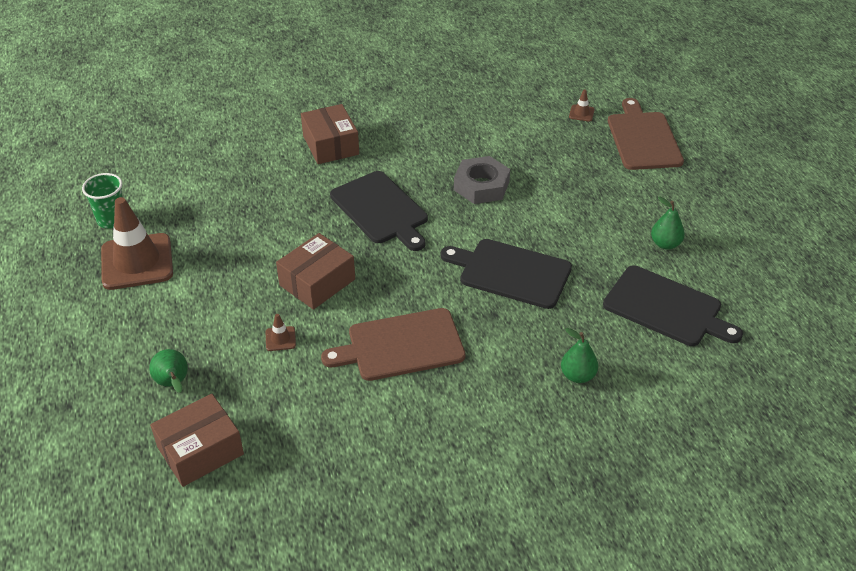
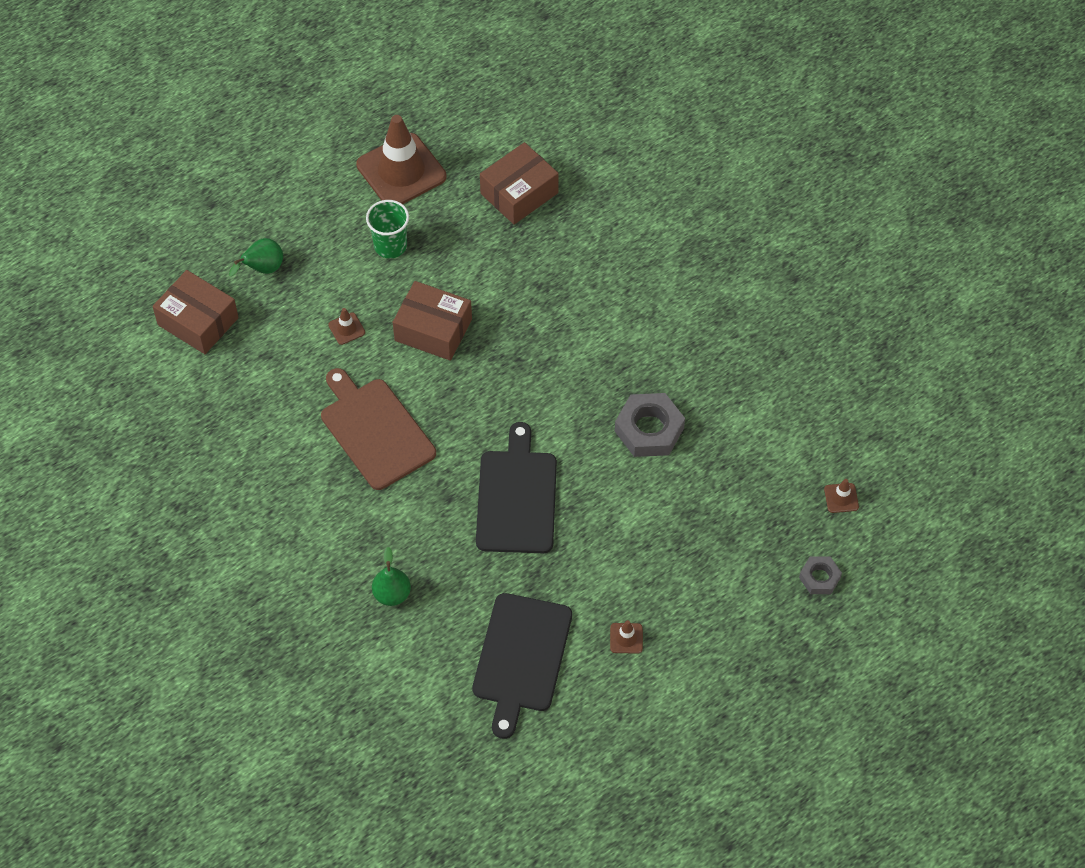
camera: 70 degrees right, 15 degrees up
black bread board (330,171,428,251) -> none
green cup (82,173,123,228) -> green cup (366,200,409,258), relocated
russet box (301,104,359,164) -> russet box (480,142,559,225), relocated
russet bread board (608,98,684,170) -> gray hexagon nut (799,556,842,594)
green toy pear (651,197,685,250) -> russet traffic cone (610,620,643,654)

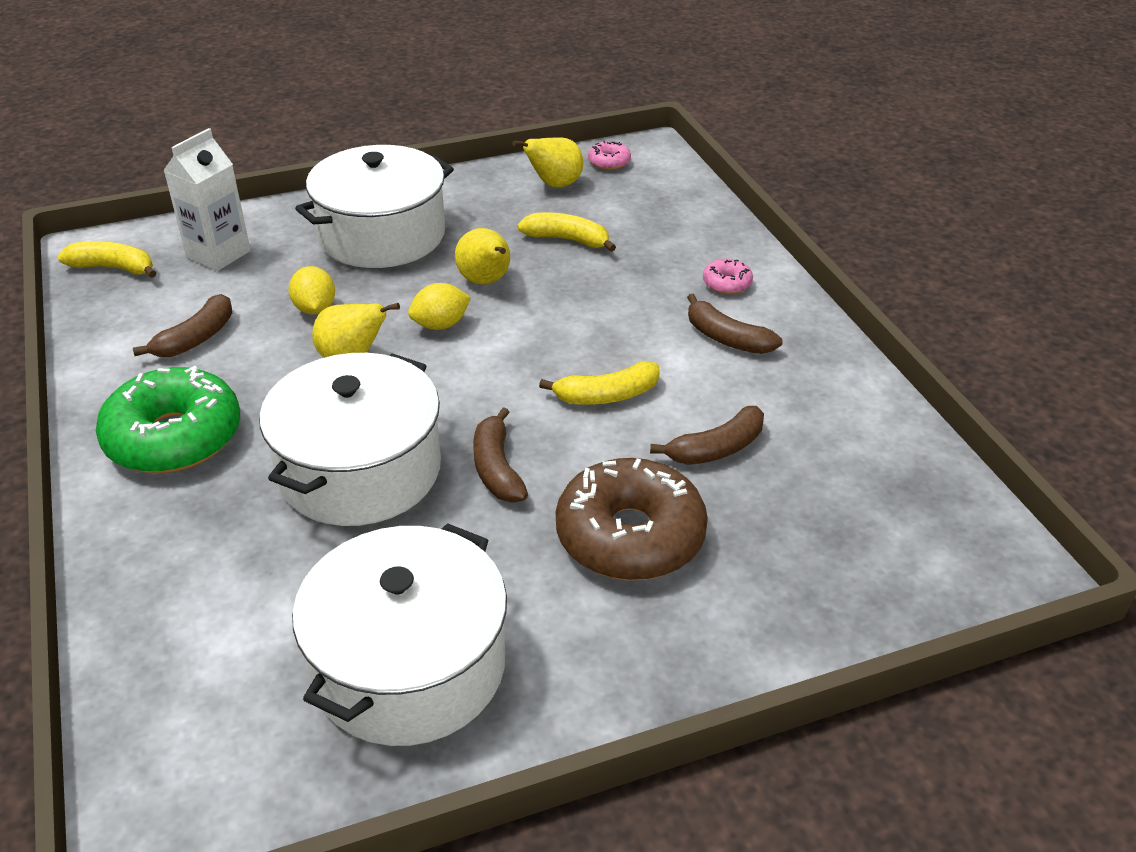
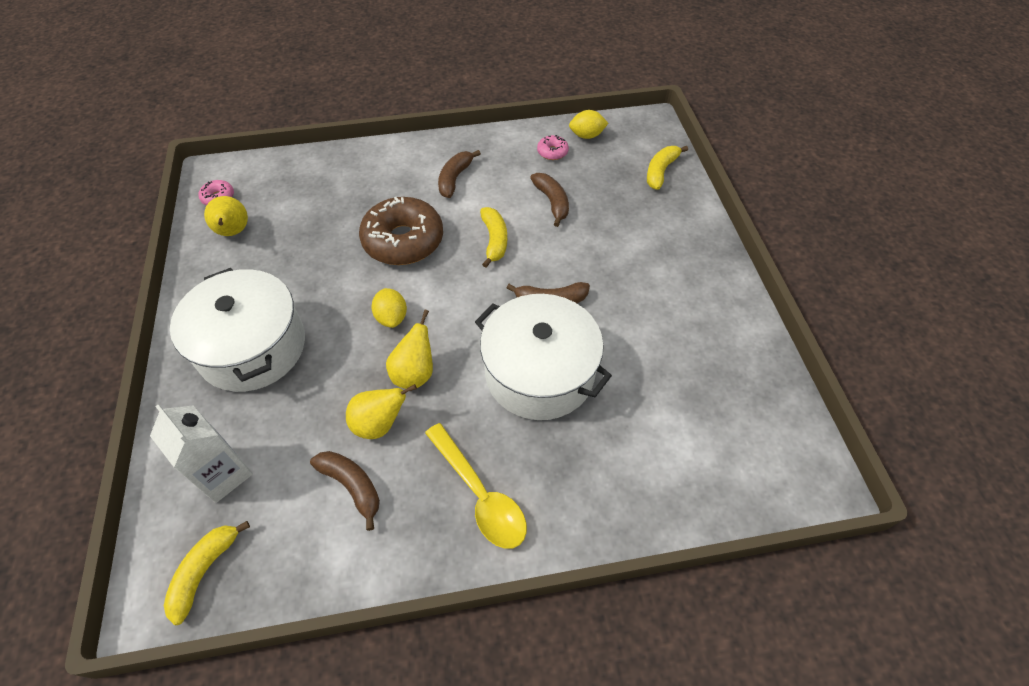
camera: 80 degrees left, 15 degrees up
pure white cooking pot (292,523,507,746) -> none
golden lemon (289,266,335,314) -> golden lemon (569,110,608,139), relocated
golden toy pear (455,228,510,285) -> golden toy pear (346,384,417,439), relocated
golden banana fruit (517,212,616,252) -> golden banana fruit (647,146,688,190), relocated
russet glazed donut (556,458,708,581) -> russet glazed donut (359,197,443,265), relocated
pink glazed donut (703,259,753,294) -> pink glazed donut (537,135,569,160), relocated
green glazed donut (96,366,240,473) -> golden tablespoon (425,423,527,549)
russet banana fruit (687,294,782,354) -> russet banana fruit (438,150,481,198), 150 degrees clockwise

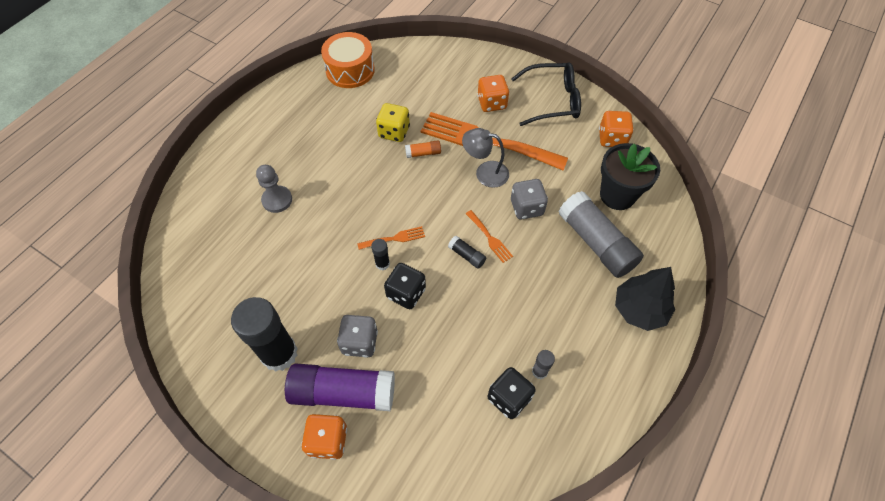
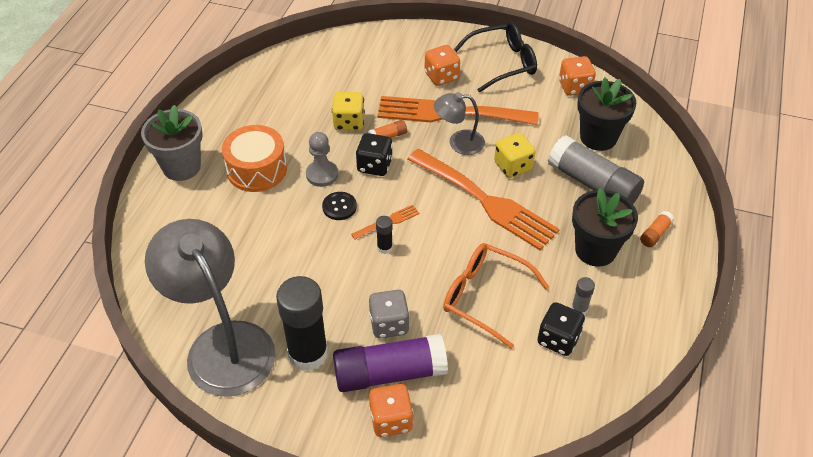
camera: 15 degrees left, 10 degrees down
black glue stick (448,236,486,269) -> none
none -> gray plant pot (141,105,203,181)
none -> gray lamp (145,219,276,397)
none -> black shirt button (322,192,357,220)
none -> bright orange eyeglasses (443,243,549,349)
none -> black plant pot (572,188,638,267)
gray pawn (256,165,292,213) -> gray pawn (306,132,338,187), relocated
bright orange snare drum (321,32,375,88) -> bright orange snare drum (222,125,287,192), relocated
black dice (384,263,426,309) -> black dice (356,133,393,176), relocated
black toy tree (615,267,675,331) -> bright orange glue stick (640,211,674,247)
gray dice (511,179,548,220) -> golden dice (494,133,535,178)
bright orange table fork (466,210,513,263) -> bright orange table fork (407,149,560,250), x2.43

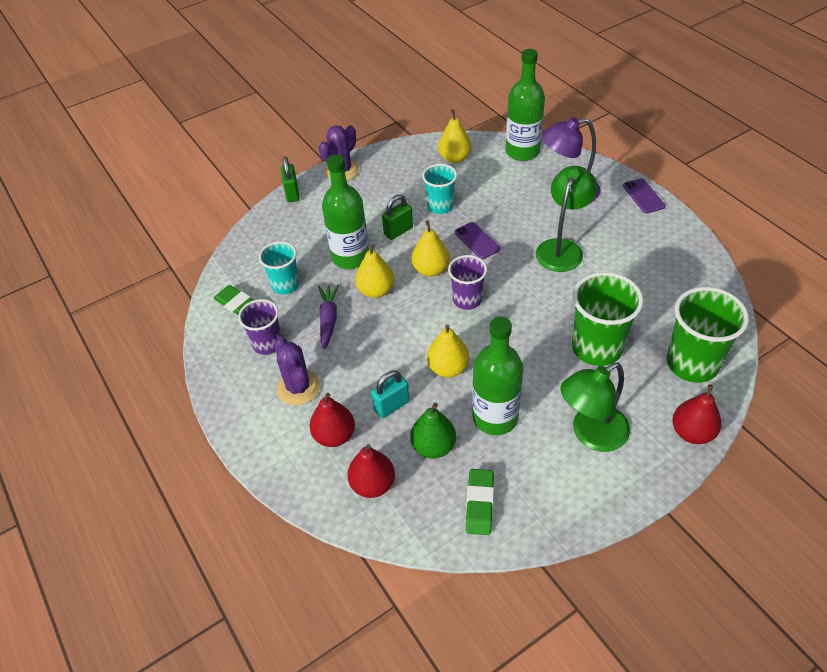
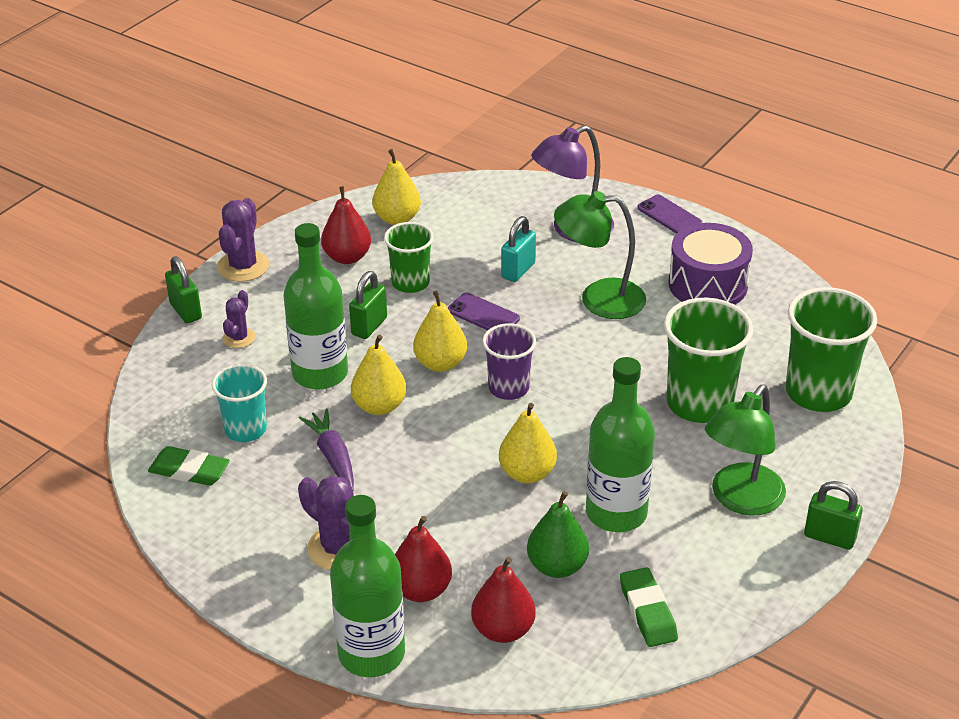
camera: 25 degrees left, 10 degrees down
purple cup (238,299,282,355) -> none
none -> purple prickly plant (223,290,256,348)
none -> purple snare drum (669,223,753,305)
none -> green small lock (804,481,863,550)
aqua small lock (371,370,410,418) -> aqua small lock (501,216,536,282), relocated
green flask (506,49,545,161) -> green flask (330,495,405,677), relocated
red toy pear (672,384,722,444) -> red toy pear (321,186,371,264), relocated
aqua cup (422,164,457,214) -> green cup (384,222,434,293)
green lamp (536,166,598,272) -> green lamp (554,191,646,319), 90 degrees counterclockwise

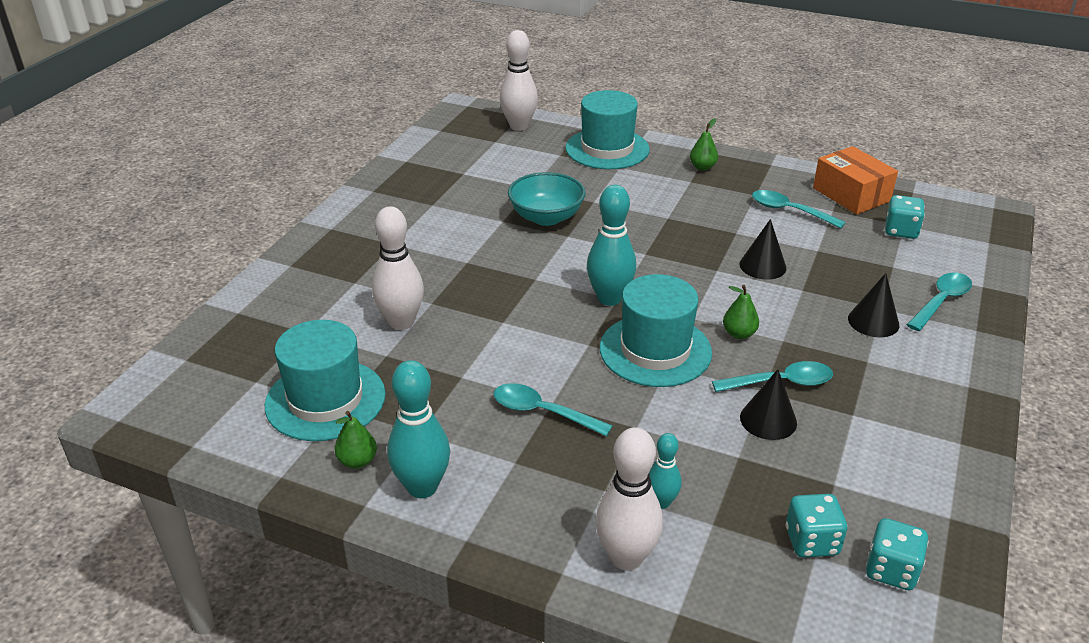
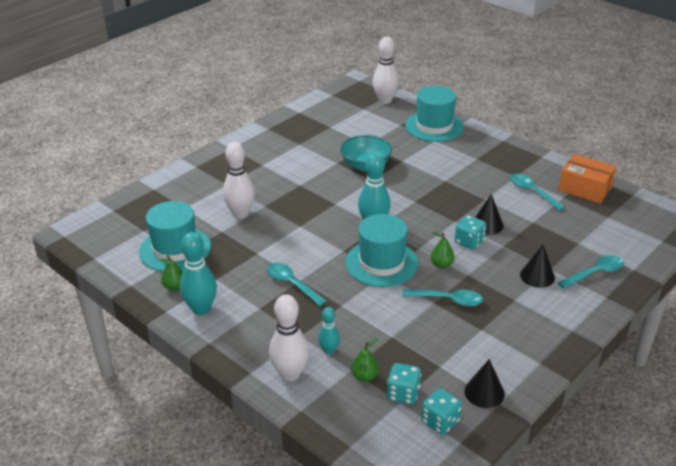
camera: 20 degrees right, 0 degrees up
green toy pear (690,118,718,171) -> green toy pear (351,337,379,382), relocated
black cone (740,369,797,440) -> black cone (464,359,505,408), relocated
aqua dice (885,195,925,239) -> aqua dice (455,215,486,250), relocated
bright orange box (813,146,898,214) -> bright orange box (558,154,616,204), 45 degrees counterclockwise

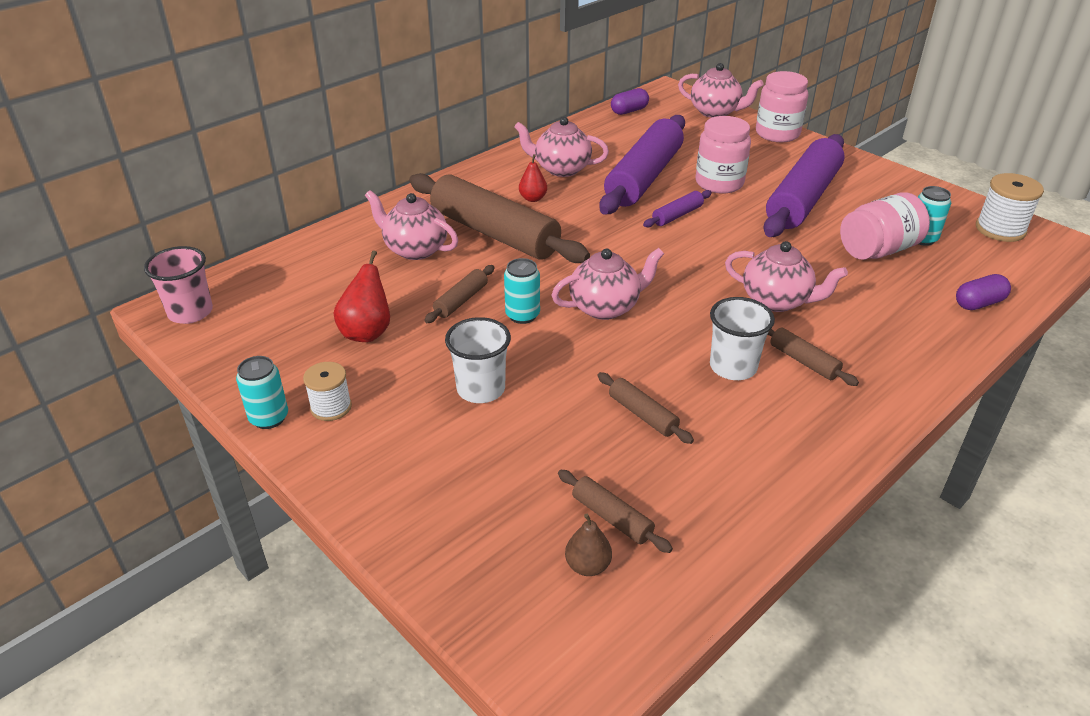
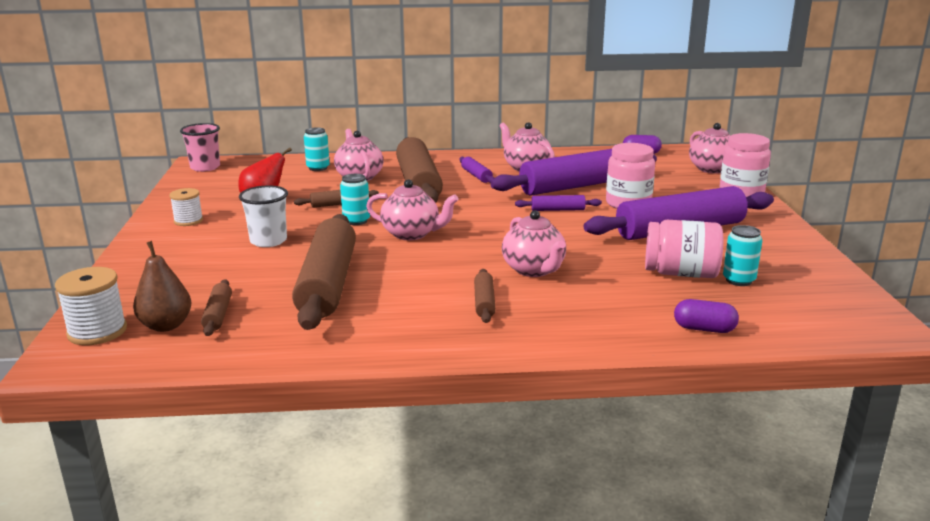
camera: 40 degrees right, 15 degrees down
pure white cup (710,297,775,380) -> none
aqua soda can (236,356,288,429) -> aqua soda can (304,128,330,171), relocated
pure white bobbin (976,173,1044,242) -> pure white bobbin (55,267,127,345), relocated
red toy pear (519,154,547,202) -> purple rolling pin (459,157,494,183)
russet toy pear (565,514,612,576) -> russet toy pear (133,241,192,332), x1.55
russet rolling pin (597,372,694,444) -> russet rolling pin (292,214,356,330), x2.33

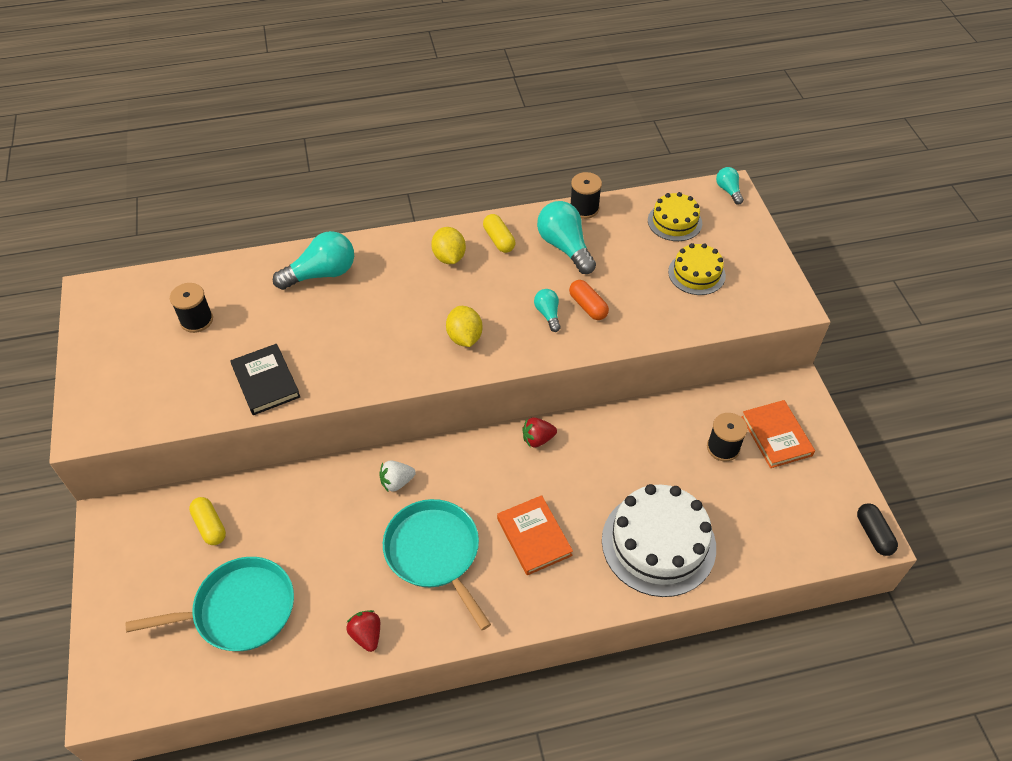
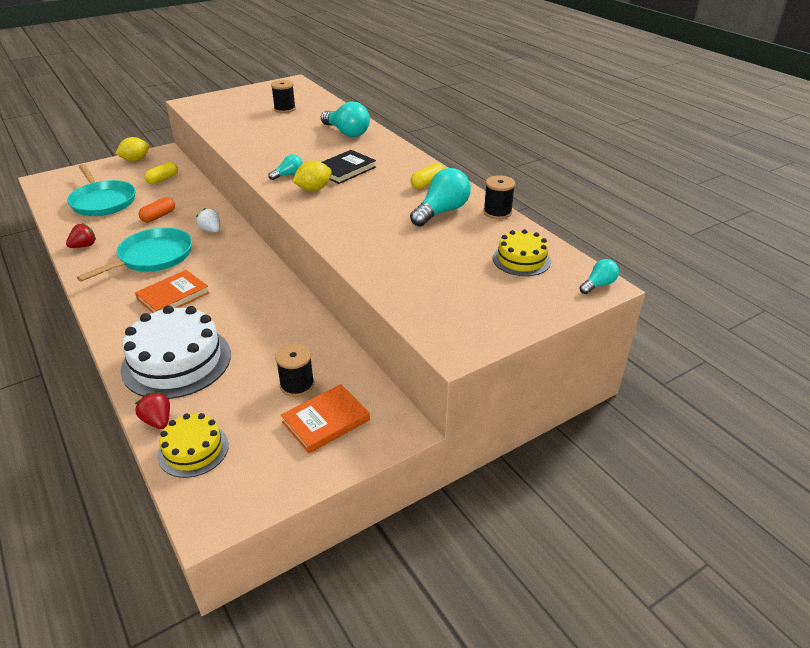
camera: 70 degrees right, 15 degrees down
black pill shape (857,503,898,556) -> none
black hardcover (230,344,300,415) -> black hardcover (322,150,376,184), relocated
golden lemon (431,227,466,264) -> golden lemon (115,137,149,161), relocated
red strawberry (522,417,557,448) -> red strawberry (135,392,170,429), relocated
aqua light bulb (534,289,561,332) -> aqua light bulb (268,154,303,180), relocated
bright orange pill shape (569,280,609,320) -> bright orange pill shape (138,197,175,222), relocated
golden layer cake (668,243,726,295) -> golden layer cake (158,413,229,478), relocated

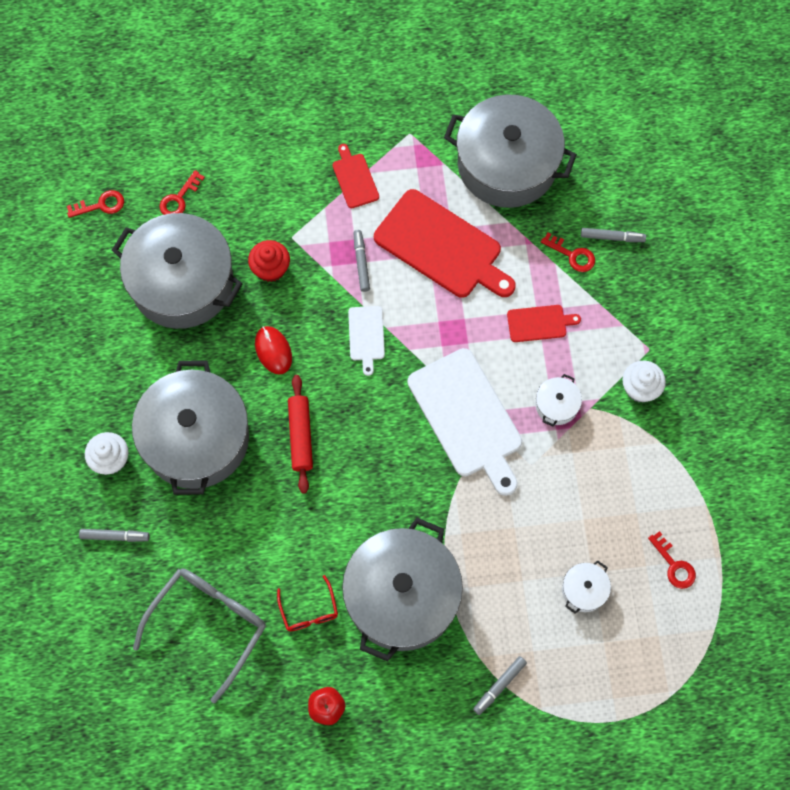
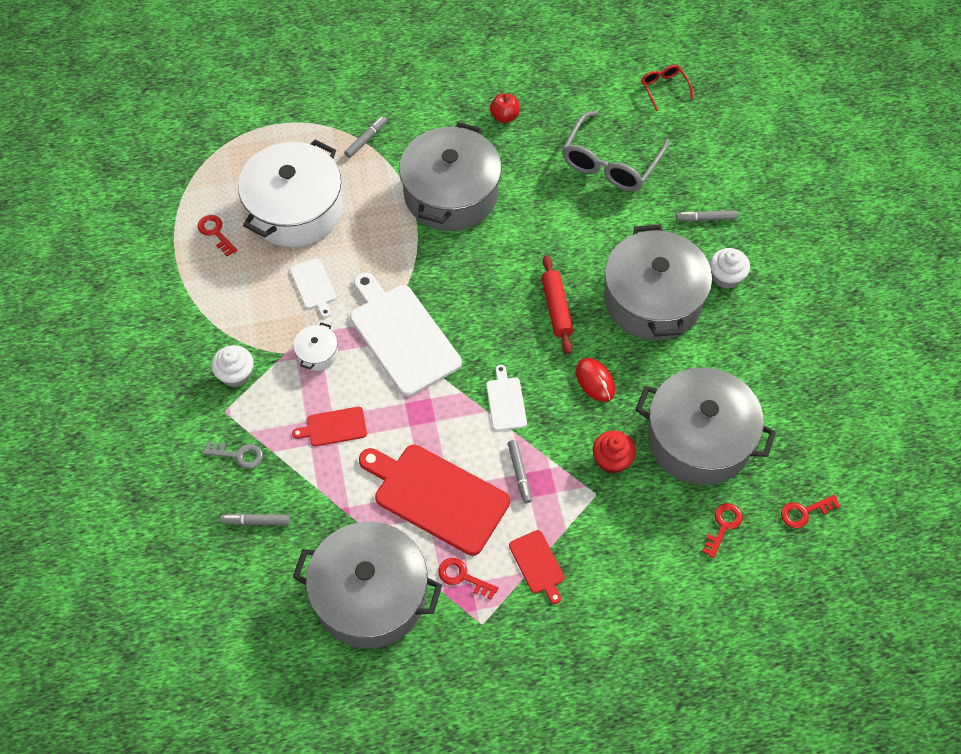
camera: 175 degrees right, 10 degrees down
none -> gray key (203,442,263,469)
none -> pure white bread board (290,258,336,318)
red eyeglasses (277,575,338,631) -> red eyeglasses (641,65,693,111), relocated
red key (541,232,595,272) -> red key (438,558,498,600), relocated
pure white cooking pot (562,560,611,614) -> pure white cooking pot (238,140,342,247), x2.45

